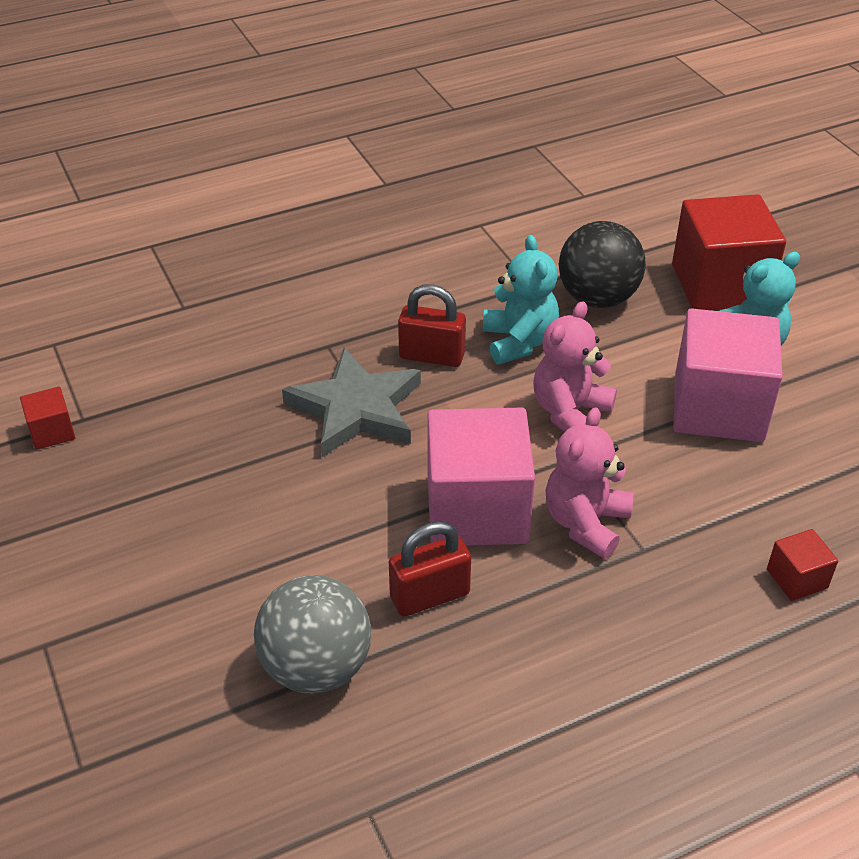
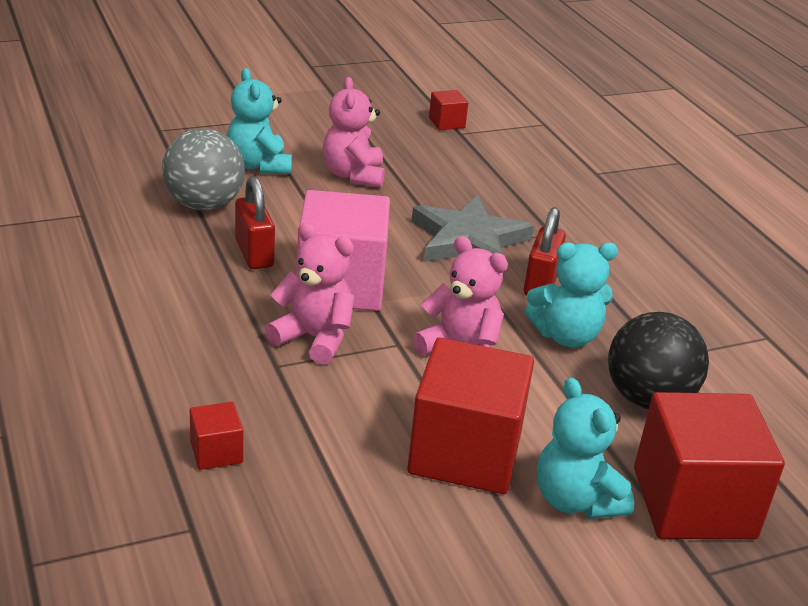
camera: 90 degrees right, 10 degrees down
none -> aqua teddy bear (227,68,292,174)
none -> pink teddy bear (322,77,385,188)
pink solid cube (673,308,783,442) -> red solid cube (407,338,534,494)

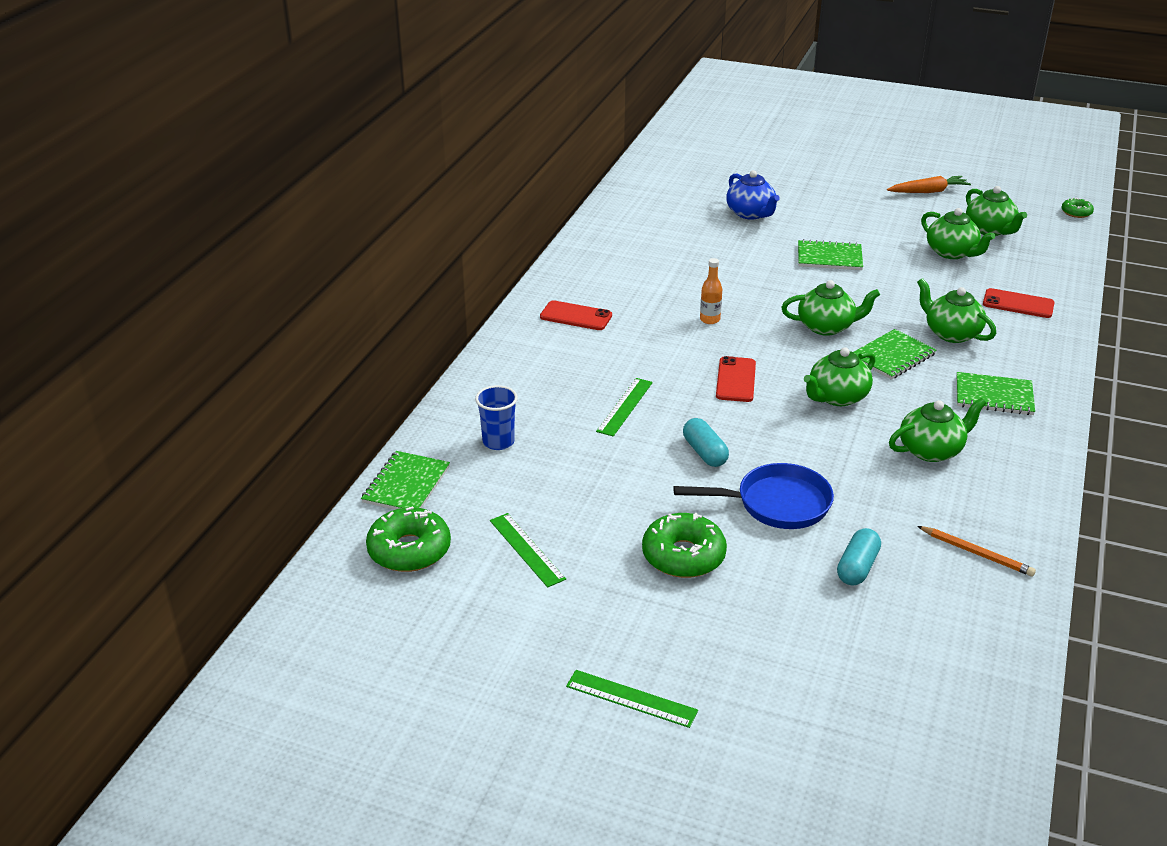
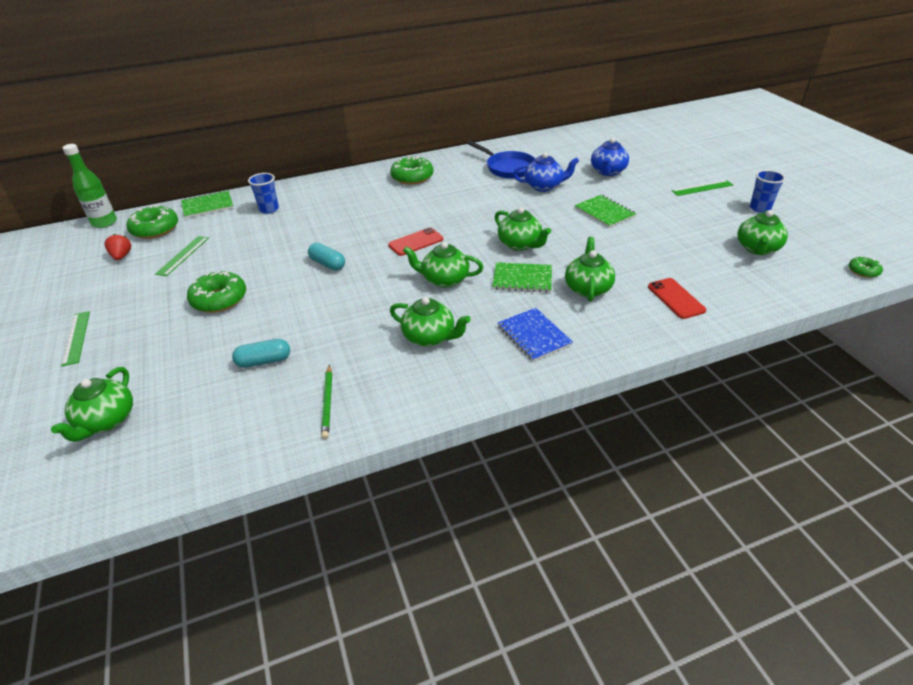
camera: 50 degrees right, 5 degrees up
bright orange flask (700,258,722,324) -> none
none -> green flask (62,144,117,228)
none -> red strawberry (105,234,131,260)
none -> royal blue teapot (513,152,579,192)
green measuring stick (596,378,653,436) -> green measuring stick (671,180,733,196), relocated
royal blue pan (674,463,834,529) -> royal blue pan (467,141,535,179), relocated
green teapot (921,208,995,259) -> green teapot (51,367,133,442), relocated
red smartphone (540,300,612,330) -> green glazed donut (390,156,434,185)
bright orange carrot (887,176,971,193) -> royal blue cup (750,170,785,213)
bright orange pencil (917,526,1036,577) -> green pencil (321,365,332,439)
green notepad (957,372,1035,415) -> royal blue notepad (498,308,573,362)
aqua pill shape (683,418,729,467) -> aqua pill shape (308,243,345,271), 75 degrees counterclockwise

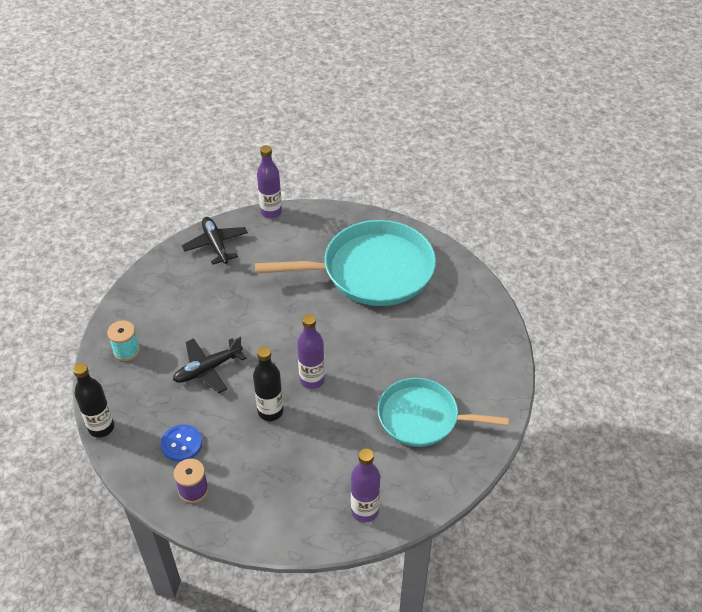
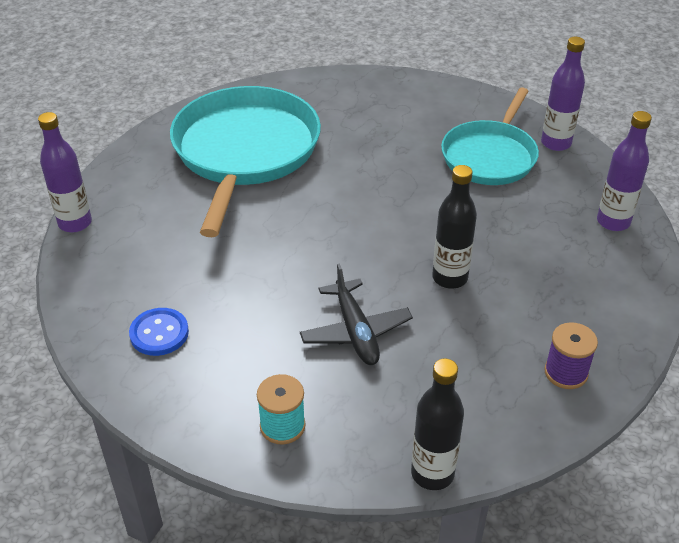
camera: 75 degrees left, 5 degrees down
black aeroplane (182,217,248,265) -> none
royal blue shirt button (161,424,202,462) -> royal blue shirt button (129,308,189,356), relocated
purple flask (297,314,325,389) -> purple flask (541,37,585,151), relocated

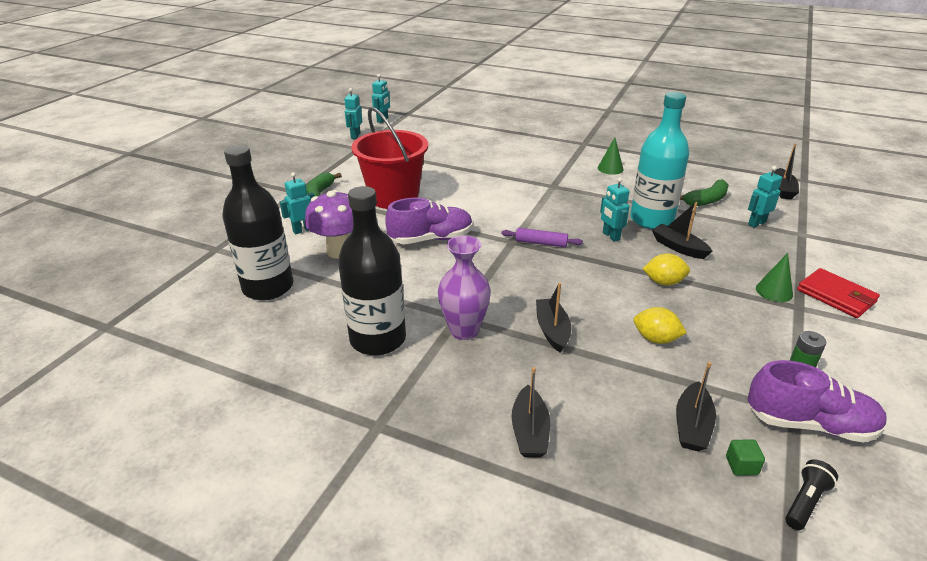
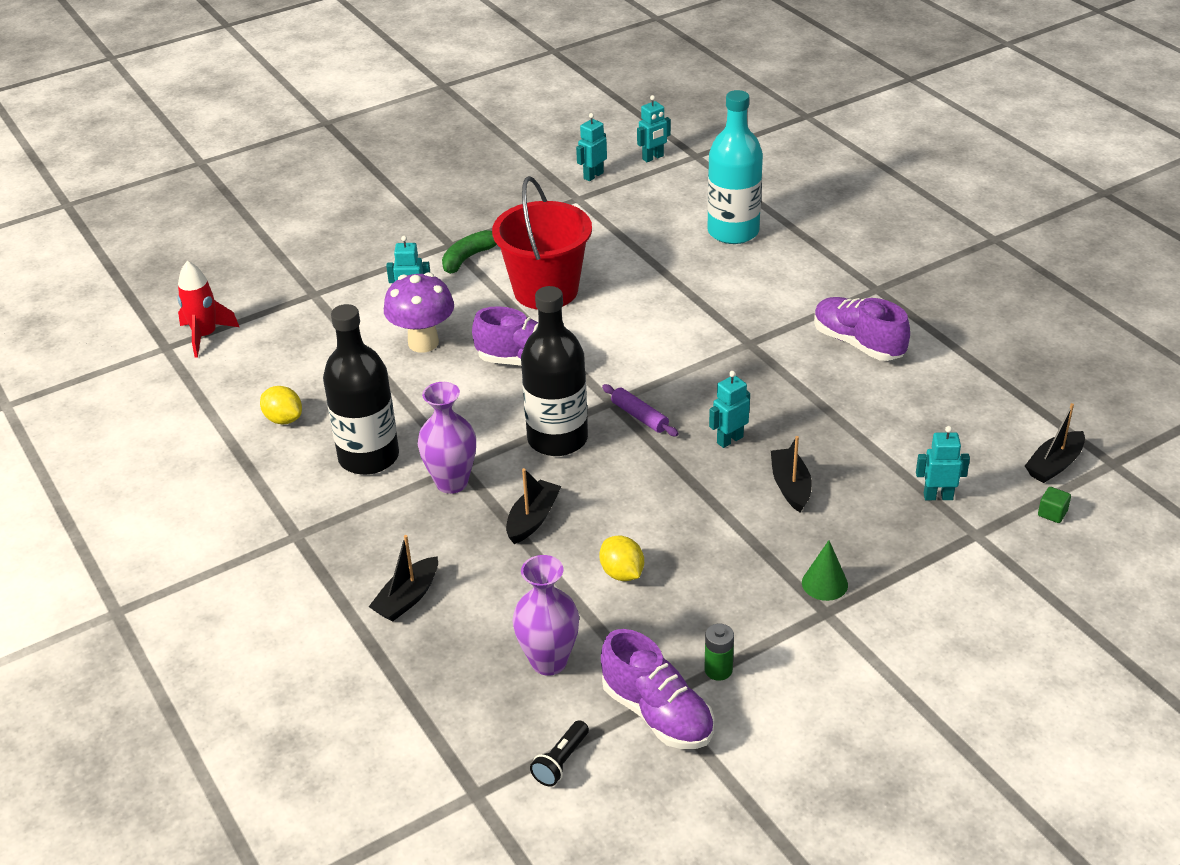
camera: 35 degrees right, 5 degrees up
green banana fruit (680,179,729,206) -> none
red card wallet (797,268,880,318) -> none
none -> red rocket (177,261,239,358)
black flask (222,145,293,300) -> black flask (521,286,588,456), relocated
aqua flask (630,92,689,229) -> aqua flask (707,90,763,244), relocated
golden lemon (642,253,690,286) -> golden lemon (260,386,302,424), relocated
green solid cube (726,439,765,476) -> green solid cube (1038,487,1071,523), relocated
green cone (598,137,624,175) -> purple lace-up shoe (814,297,910,361)
black sailboat (676,362,716,452) -> purple vase (512,555,579,676)
aqua robot figure (600,177,629,242) -> aqua robot figure (709,371,750,448), 45 degrees clockwise
black pocket torch (785,460,838,530) -> black pocket torch (530,720,589,787), 135 degrees clockwise

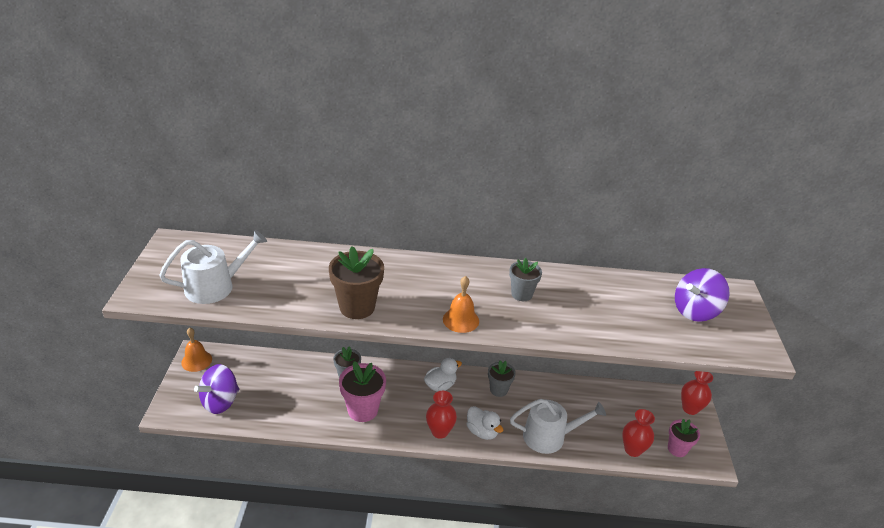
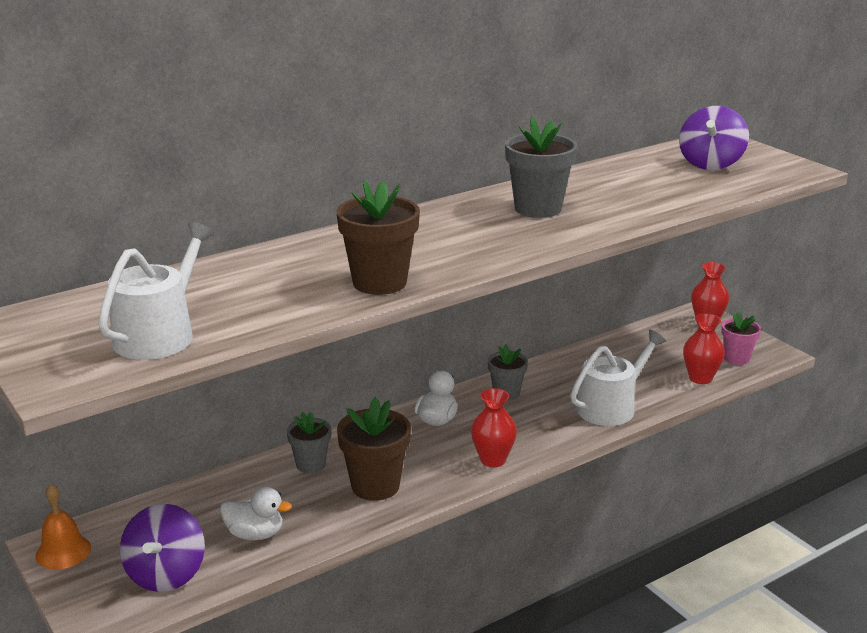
camera: 35 degrees left, 10 degrees down
bright orange school bell (443,276,479,333) -> none
pure white duck (467,406,503,440) -> pure white duck (220,487,292,540), relocated
pink plant pot (339,361,386,422) -> russet plant pot (337,397,411,501)
gray plant pot (509,258,542,301) -> gray plant pot (505,116,577,218), x1.60

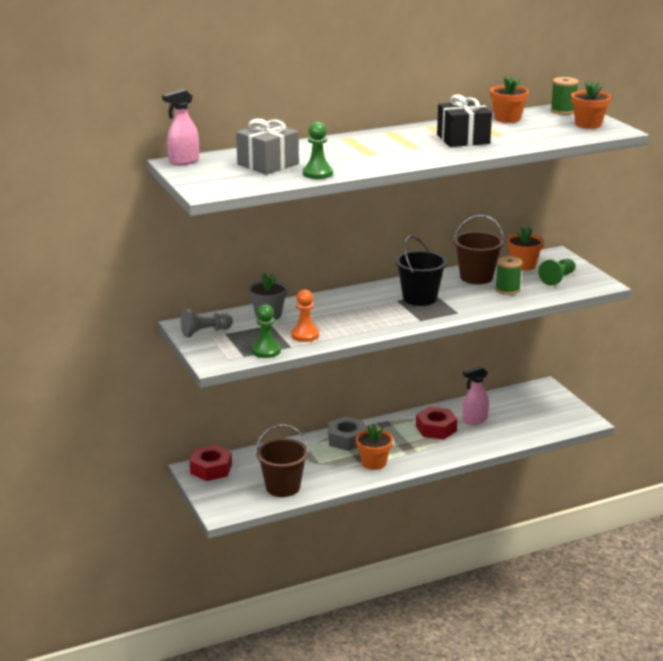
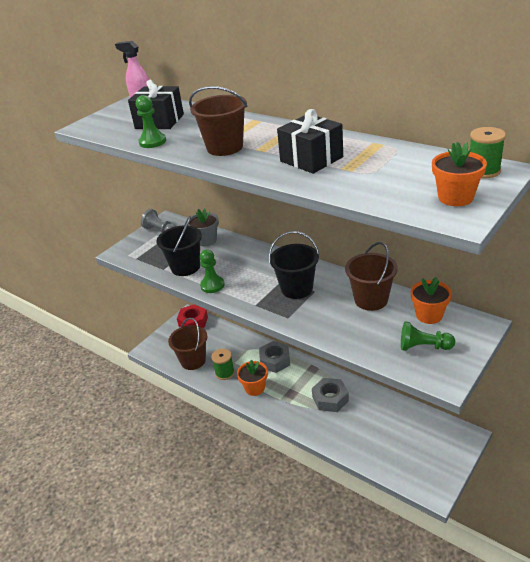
camera: 65 degrees right, 10 degrees up
pink spray cleaner (463,366,489,425) -> none
bright orange plant pot (490,76,529,123) -> none
none -> russet pail (189,86,247,156)
green pawn (252,304,281,358) -> green pawn (200,250,225,293), relocated
green bobbin (495,256,523,295) -> green bobbin (211,349,235,380), relocated
bright orange pawn (291,290,319,342) -> black pail (157,216,202,276)
gray wrapped gift (236,118,299,175) -> black wrapped gift (128,80,184,129)
red hexagon nut (416,407,458,439) -> gray hexagon nut (312,378,349,412)

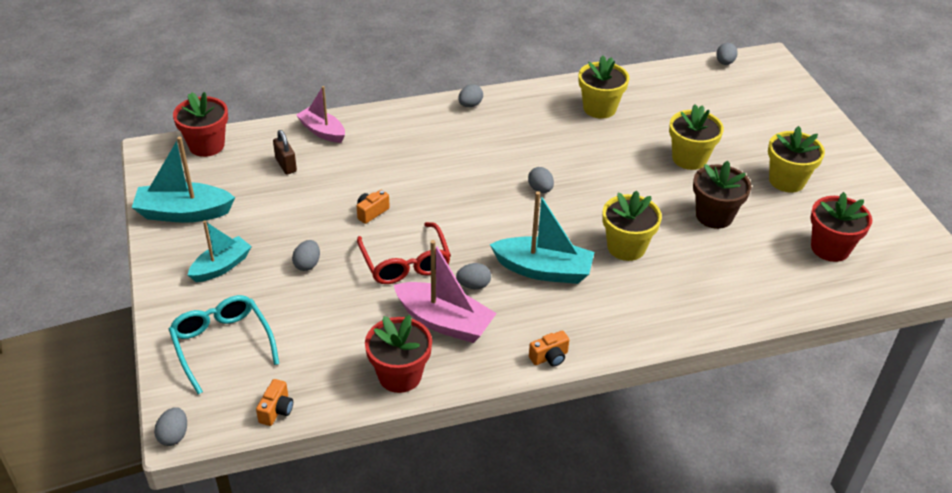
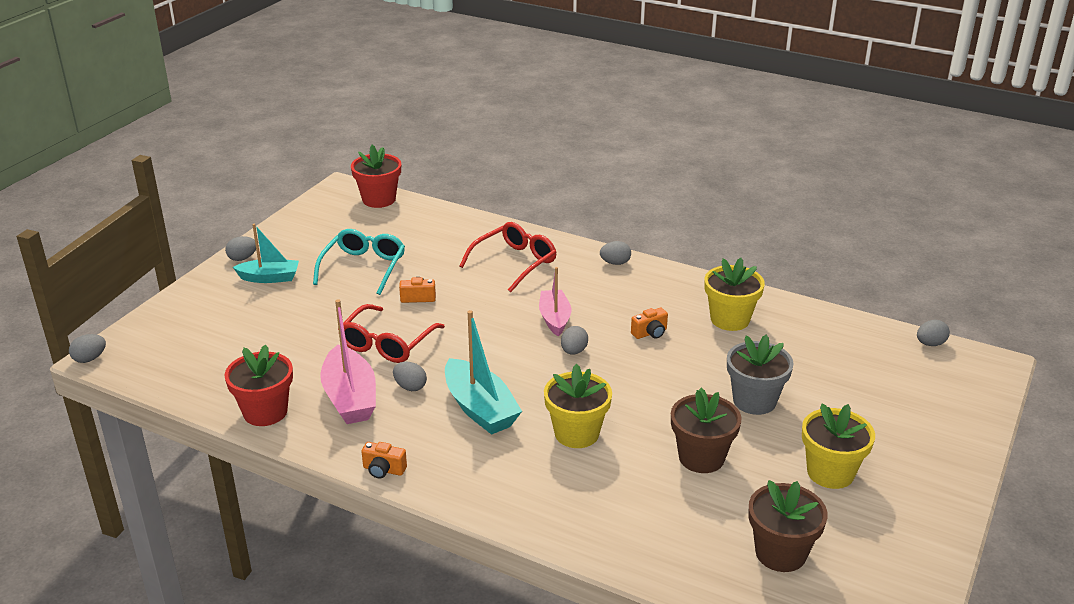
camera: 45 degrees right, 10 degrees down
aqua sailboat (132,136,235,223) -> none
russet small lock (273,130,297,174) -> none
none -> red eyeglasses (459,222,556,292)
aqua eyeglasses (169,295,279,394) -> aqua eyeglasses (313,229,405,295), relocated
bright orange camera (256,379,293,426) -> bright orange camera (631,308,668,339), relocated
gray egg shape (292,240,320,271) -> gray egg shape (225,236,256,261), relocated
pink sailboat (296,86,345,143) -> pink sailboat (539,267,571,337), relocated
golden plant pot (669,104,724,170) -> gray plant pot (727,334,794,415)
red plant pot (810,192,872,262) -> russet plant pot (748,480,828,572)

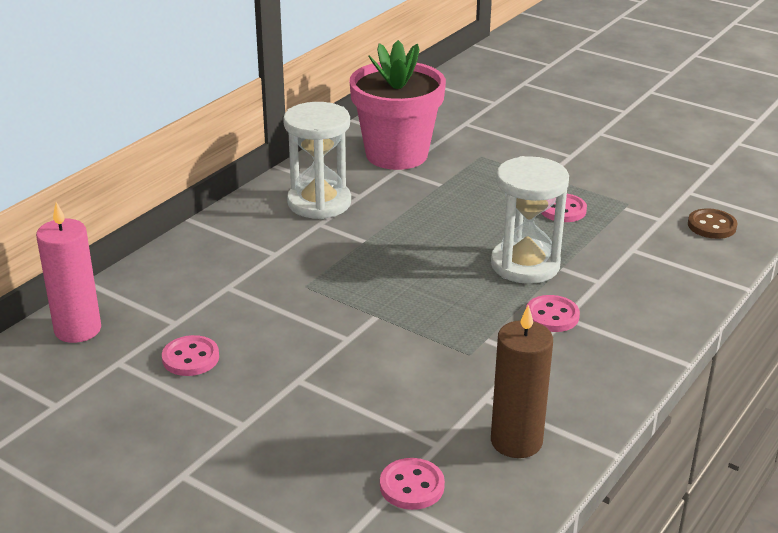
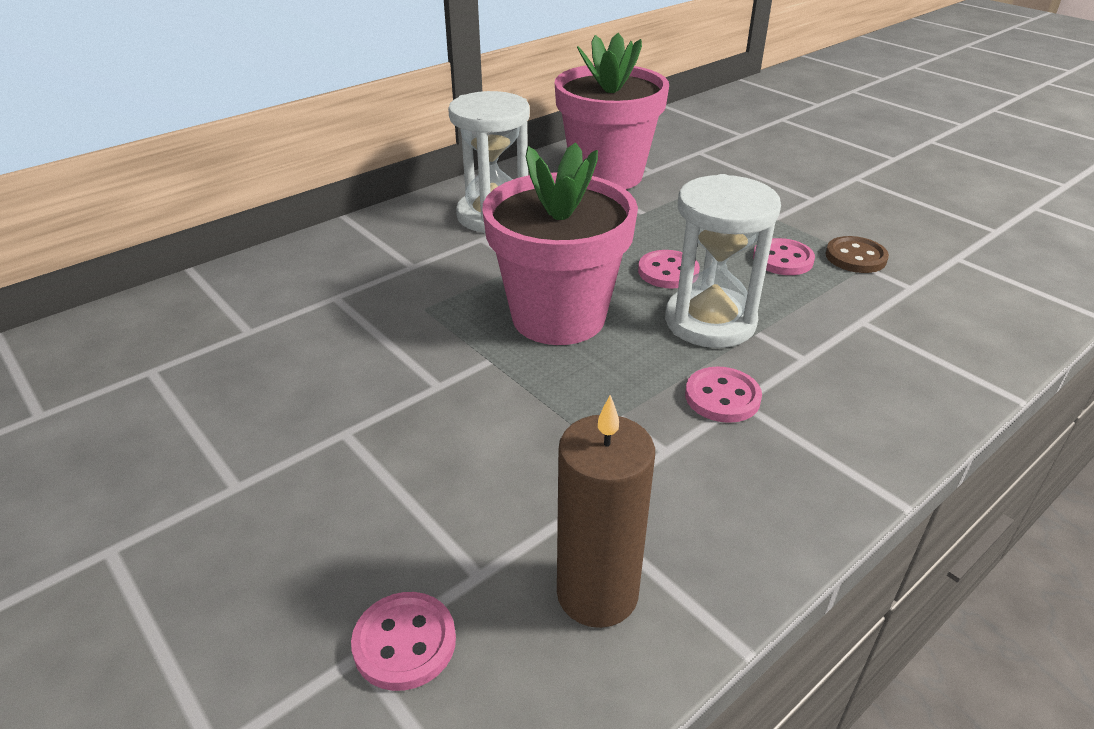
camera: 15 degrees right, 5 degrees up
pink candle (36,202,101,343) -> none
none -> pink plant pot (482,142,638,345)
pink shirt button (162,335,219,376) -> pink shirt button (638,250,700,289), relocated
russet shirt button (688,208,737,239) -> russet shirt button (825,236,889,273), relocated

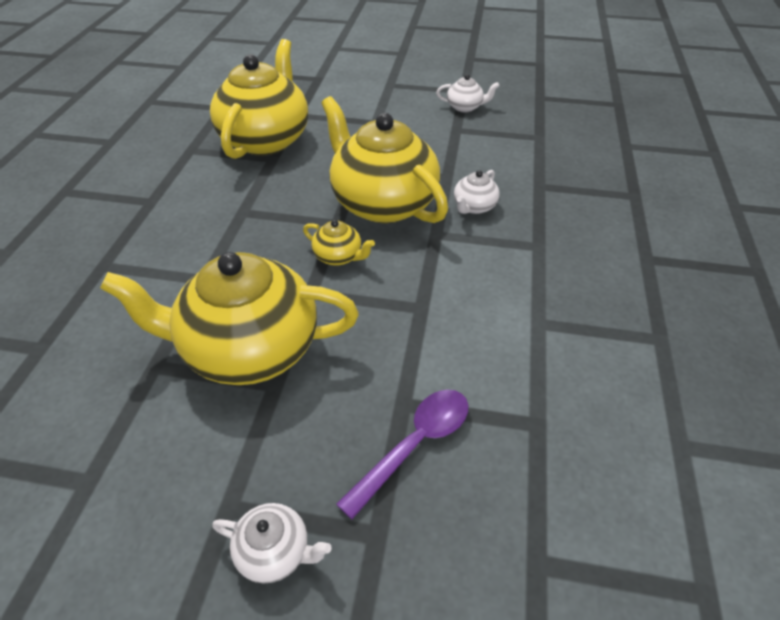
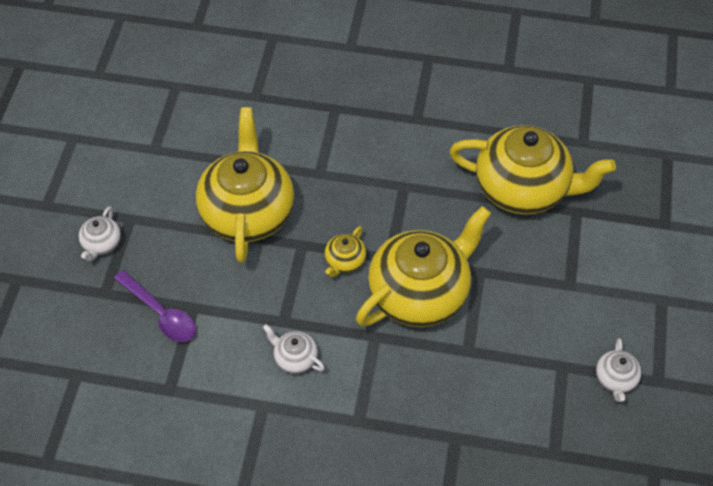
camera: 90 degrees right, 10 degrees up
pure white teapot (454,170,500,214) -> pure white teapot (263,324,325,374), relocated

